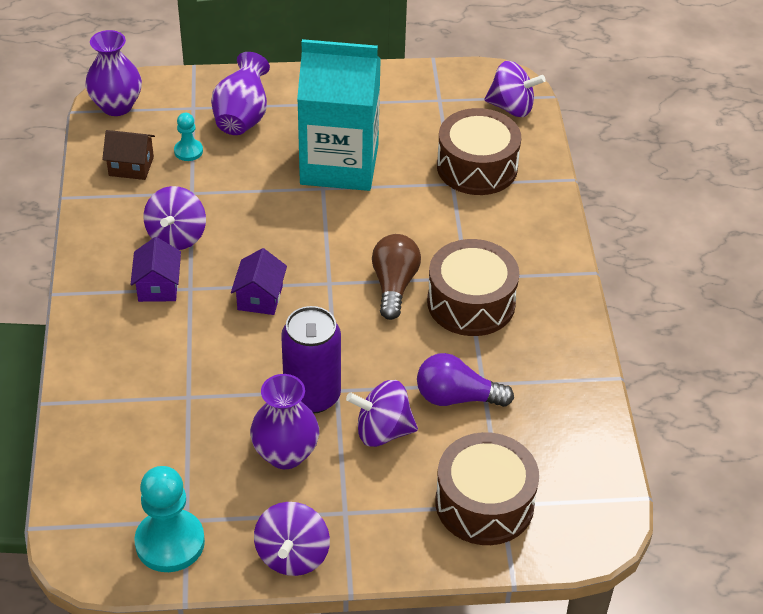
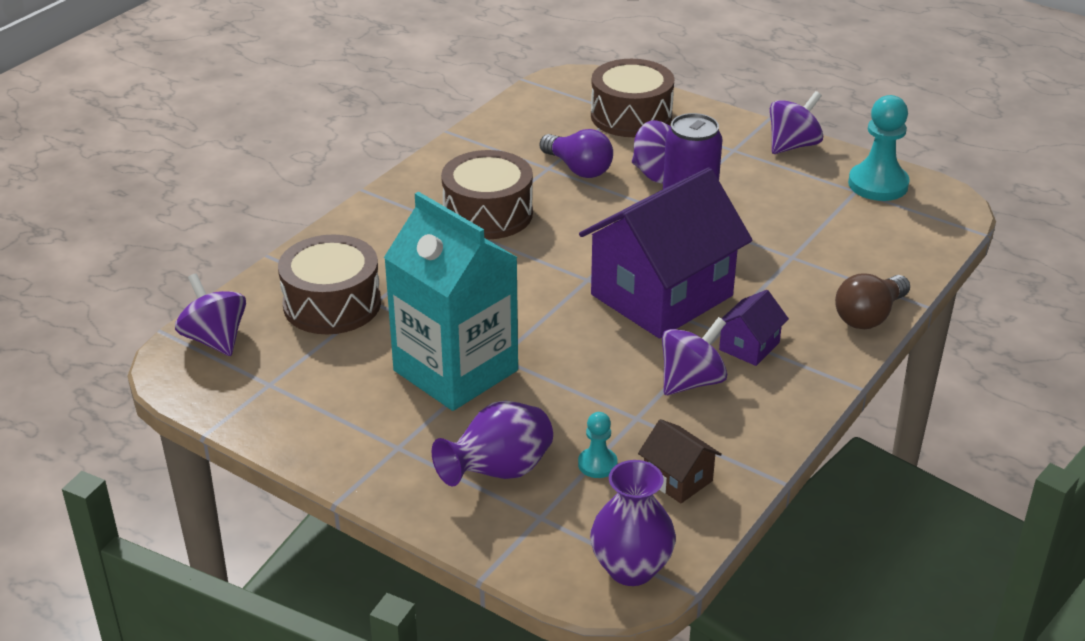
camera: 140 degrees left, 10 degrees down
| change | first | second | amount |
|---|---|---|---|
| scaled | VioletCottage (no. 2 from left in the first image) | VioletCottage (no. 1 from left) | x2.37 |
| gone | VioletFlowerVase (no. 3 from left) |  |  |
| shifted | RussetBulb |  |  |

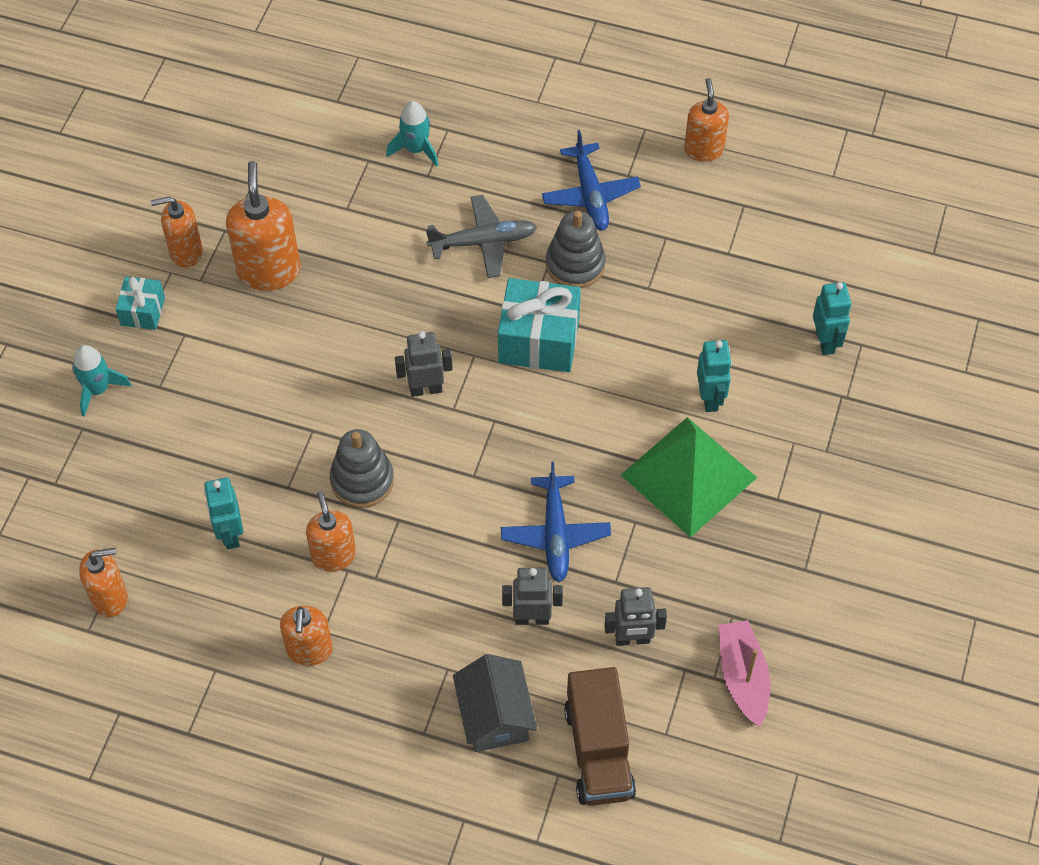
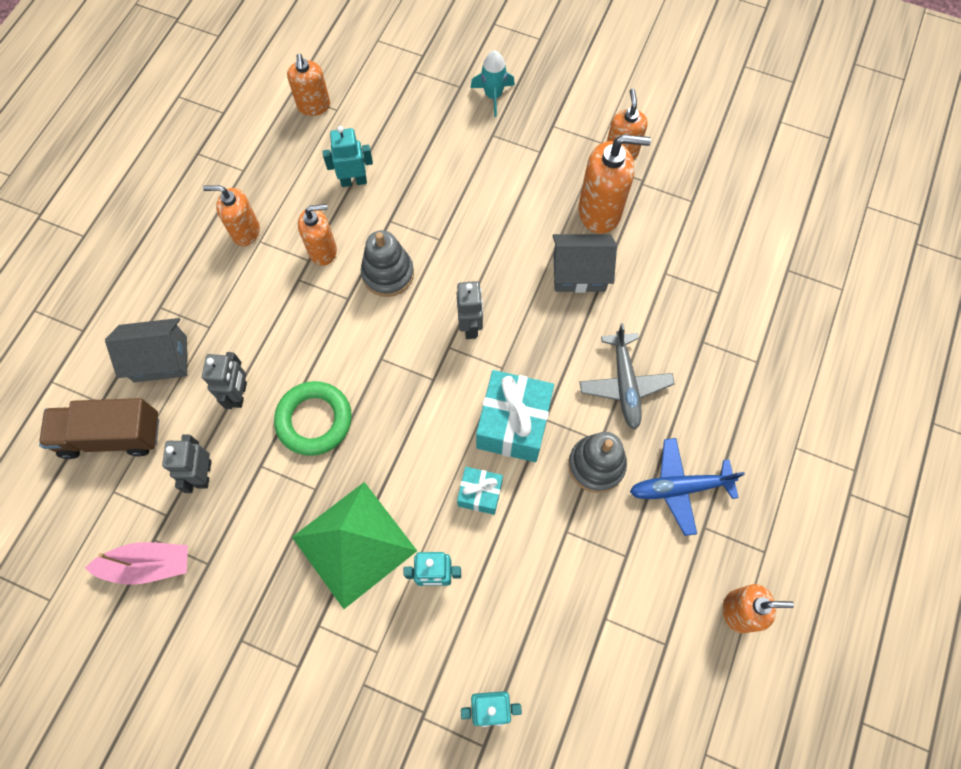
camera: 95 degrees right, 10 degrees up
| change | first | second | amount |
|---|---|---|---|
| shifted | TealWrappedGift (no. 1 from left) |  |  |
| gone | TealToyRocket (no. 2 from left) |  |  |
| swapped | CobaltAeroplane (no. 1 from left) | GreenHoop |  |
| new |  | GrayCottage (no. 2 from left) |  |

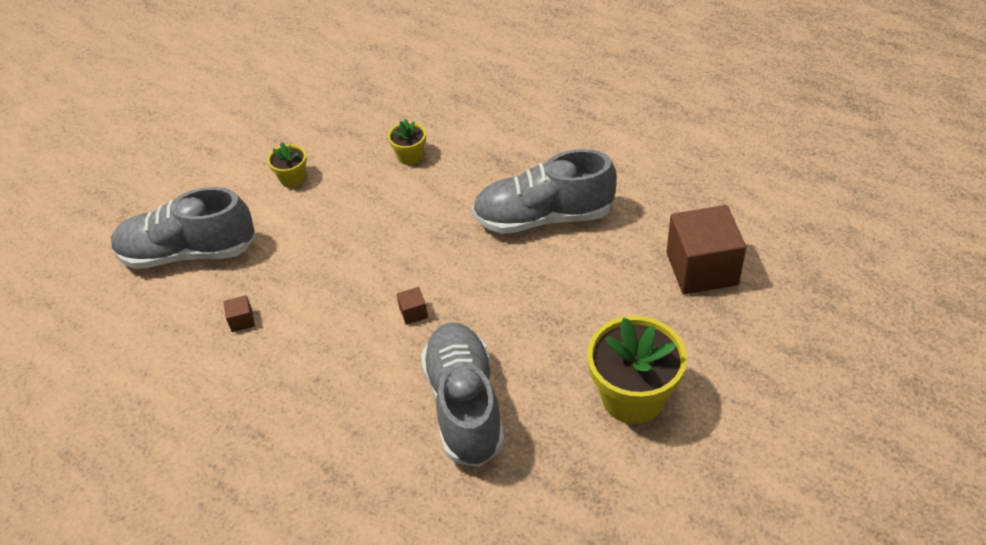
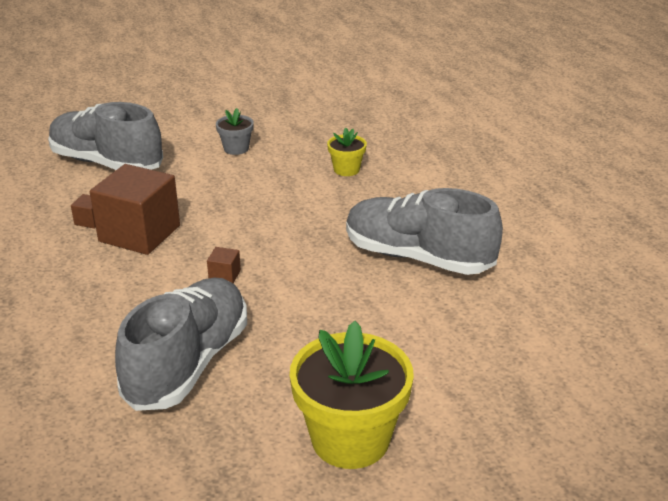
camera: 30 degrees right, 15 degrees down
| change | first | second | amount |
|---|---|---|---|
| repainted | GoldenPottedPlant (no. 1 from left) | GrayPottedPlant |  |
| shifted | RussetSolidCube (no. 3 from left in the first image) | RussetSolidCube (no. 2 from left) |  |

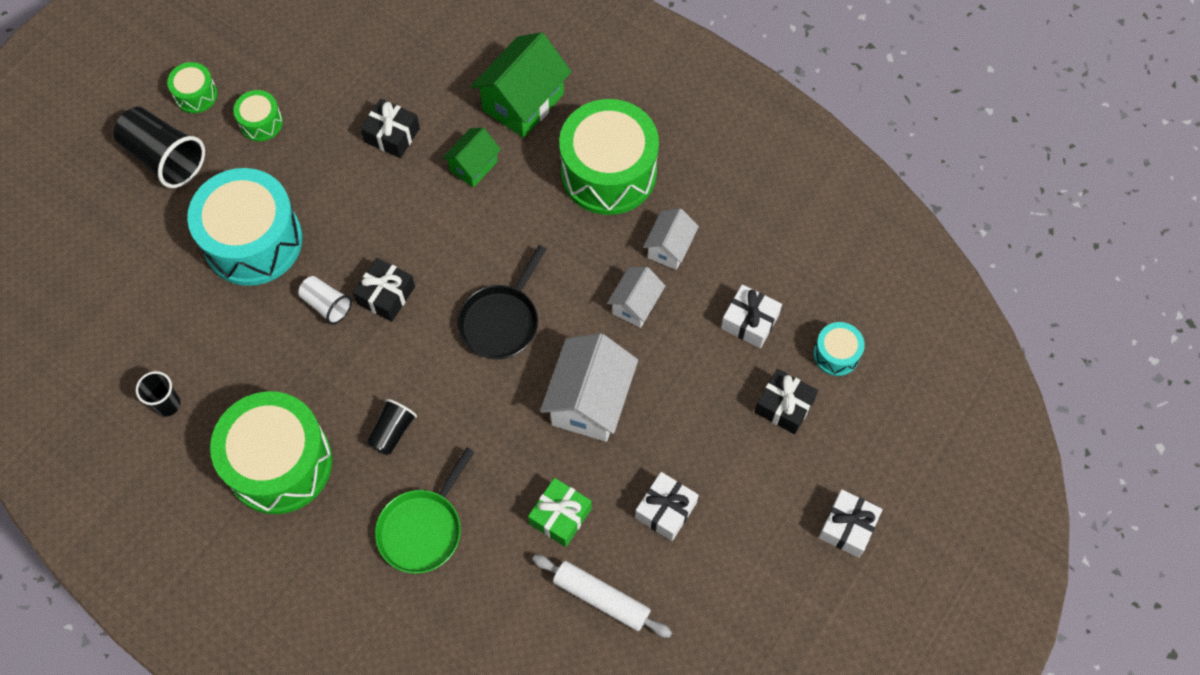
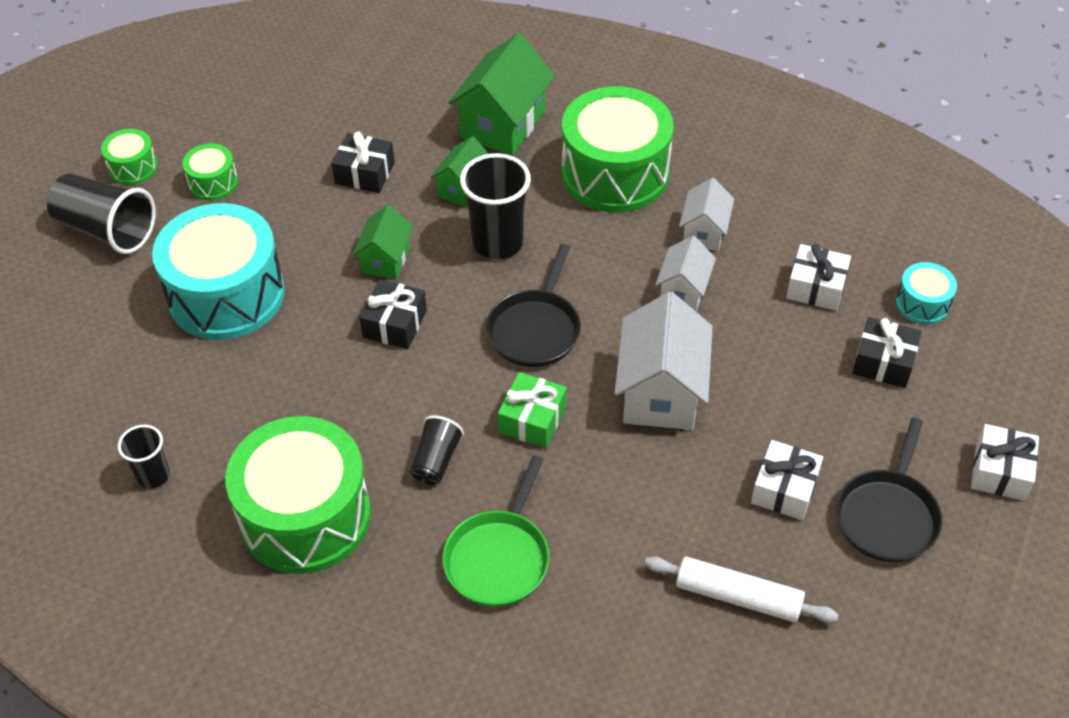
camera: 10 degrees left, 15 degrees down
| change | first | second | amount |
|---|---|---|---|
| gone | WhiteCup |  |  |
| shifted | GreenWrappedGift |  |  |
| new |  | GreenCottage (no. 1 from left) |  |
| new |  | JetBlackCup (no. 4 from left) |  |
| new |  | JetBlackFryingPan (no. 2 from left) |  |

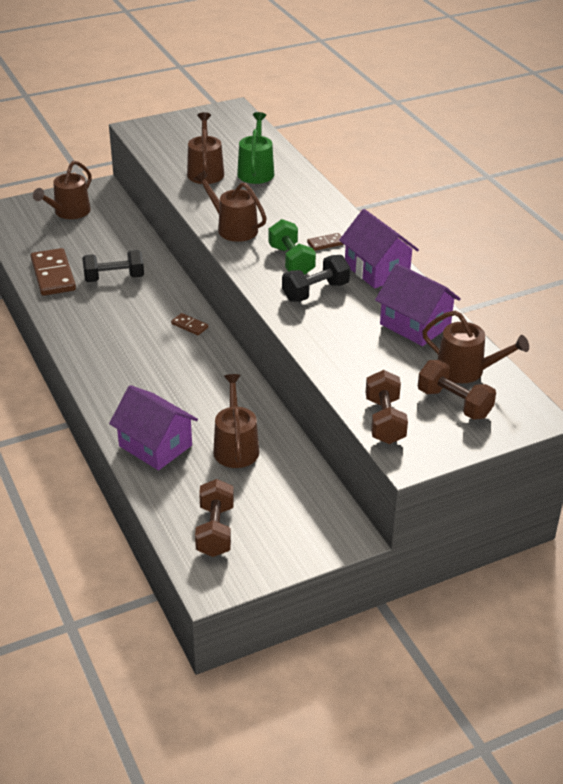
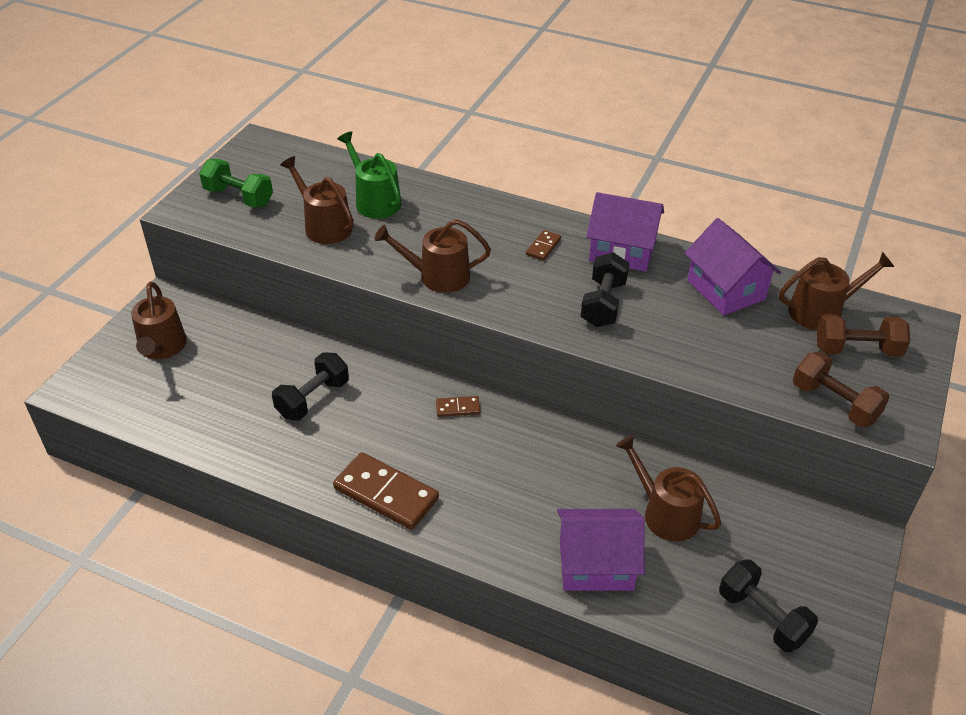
camera: 40 degrees left, 5 degrees up
| change | first | second | amount |
|---|---|---|---|
| shifted | RussetDominoPiece (no. 1 from left) |  |  |
| repainted | RussetFreeWeight (no. 1 from left) | JetBlackFreeWeight (no. 3 from left) |  |
| shifted | GreenFreeWeight |  |  |
| rotated | VioletCottage (no. 3 from left) |  | 60 degrees clockwise |

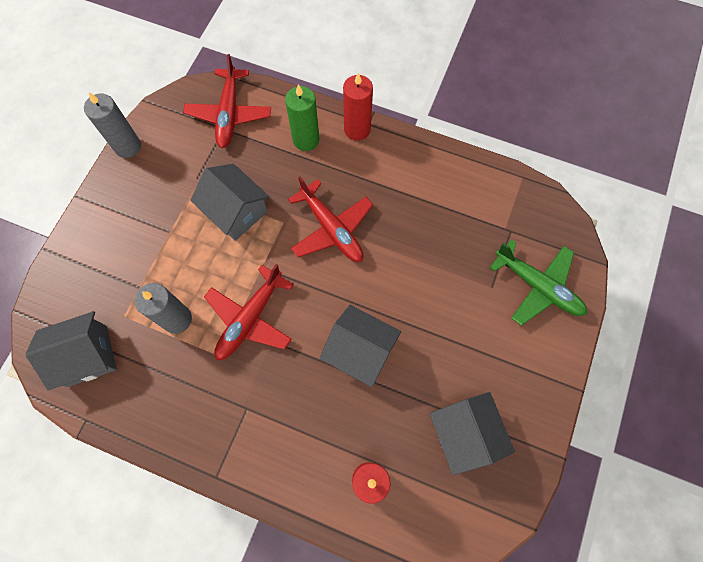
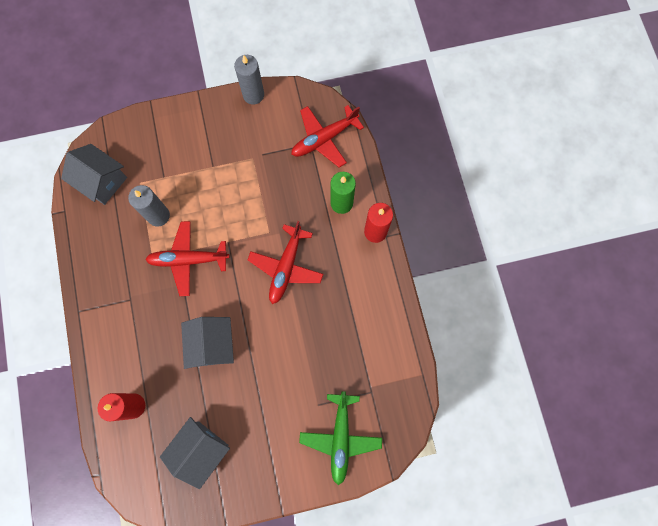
camera: 55 degrees right, 5 degrees up
| change | first | second | amount |
|---|---|---|---|
| gone | GrayCottage (no. 2 from left) |  |  |

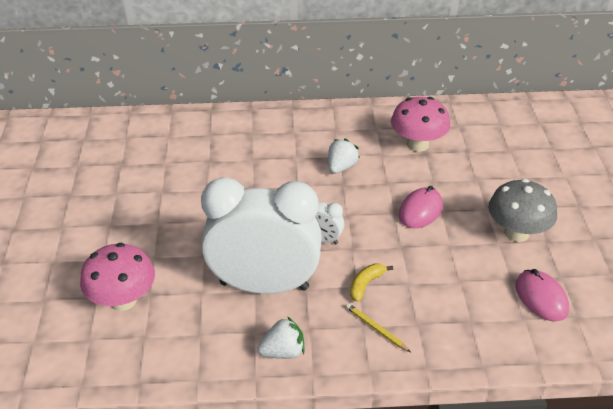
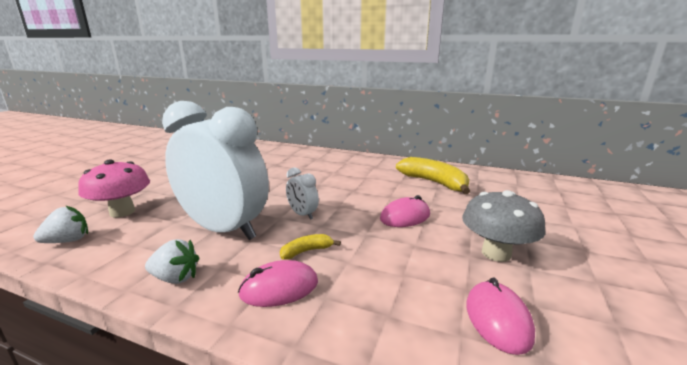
camera: 25 degrees right, 20 degrees down
| change | first | second | amount |
|---|---|---|---|
| shifted | WhiteBerry (no. 2 from left in the first image) | WhiteBerry (no. 1 from left) |  |
| swapped | GoldenPencil | PinkPcMouse (no. 1 from left) |  |
| swapped | PinkMushroom (no. 2 from left) | GoldenToyBanana (no. 2 from left) |  |

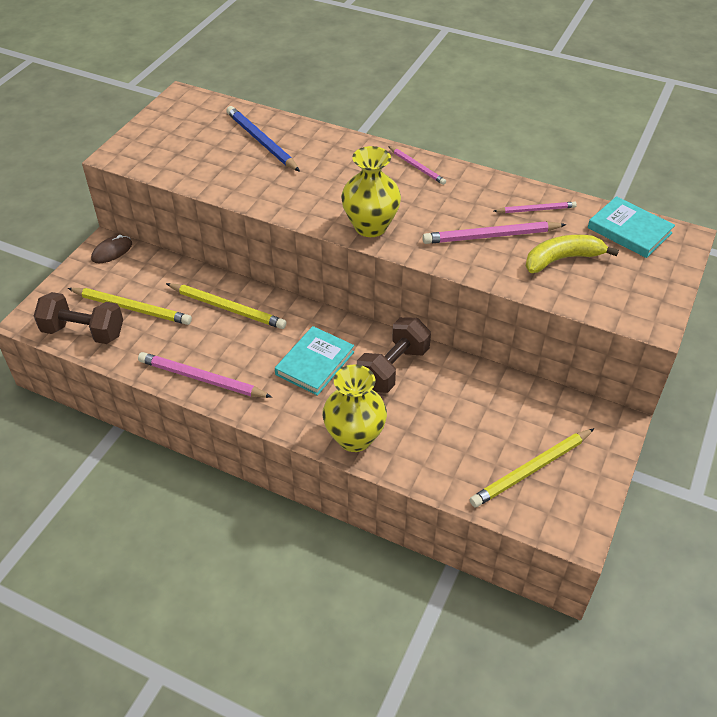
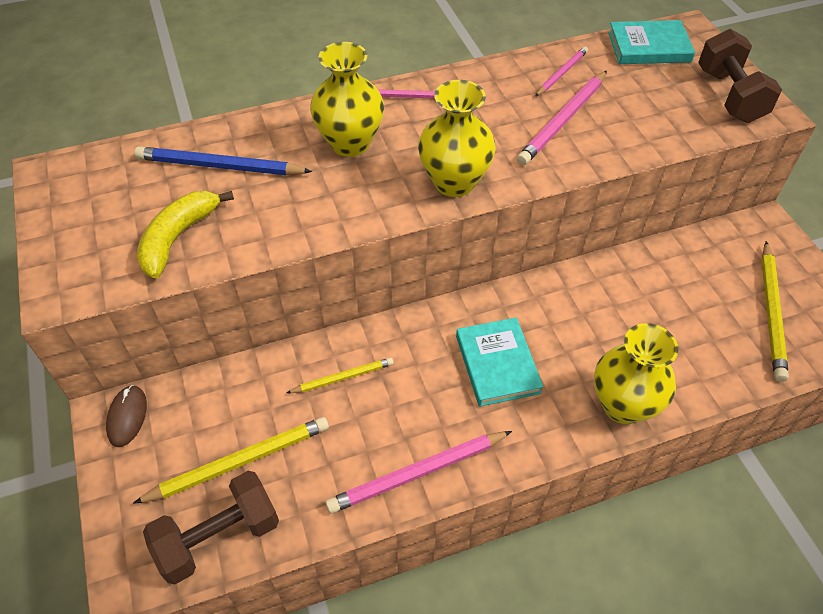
camera: 45 degrees left, 5 degrees up
| change | first | second | amount |
|---|---|---|---|
| scaled | GoldenPencil (no. 2 from left) |  | x0.60 |
| shifted | RussetFreeWeight (no. 2 from left) |  |  |
| shifted | GoldenToyBanana |  |  |
| new |  | GoldenFlowerVase (no. 1 from left) |  |

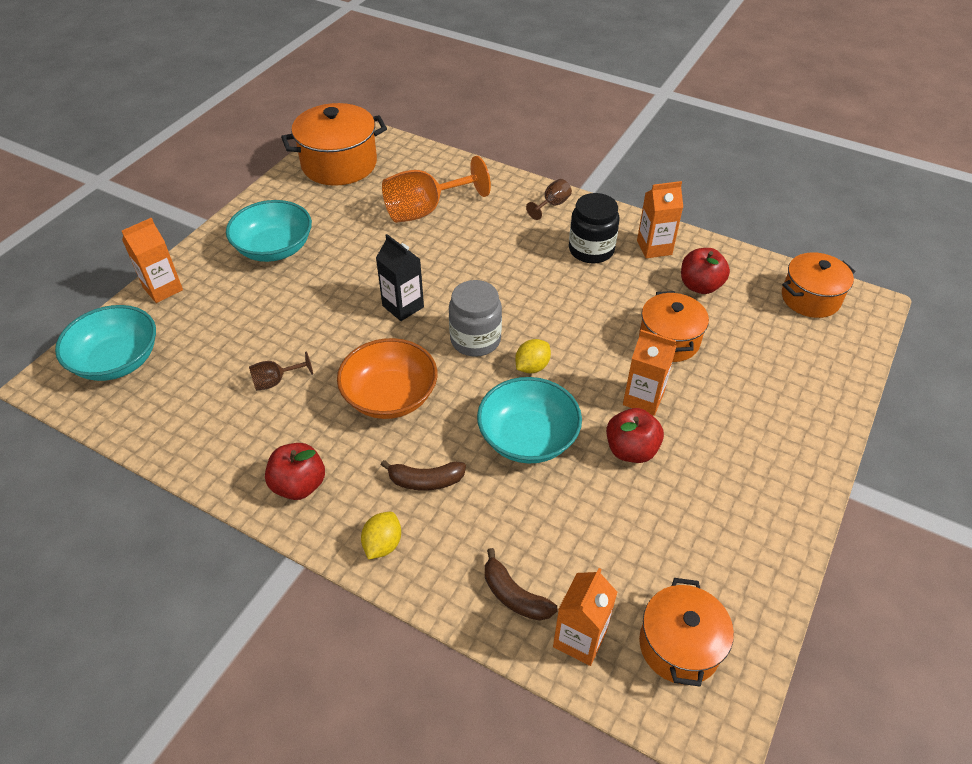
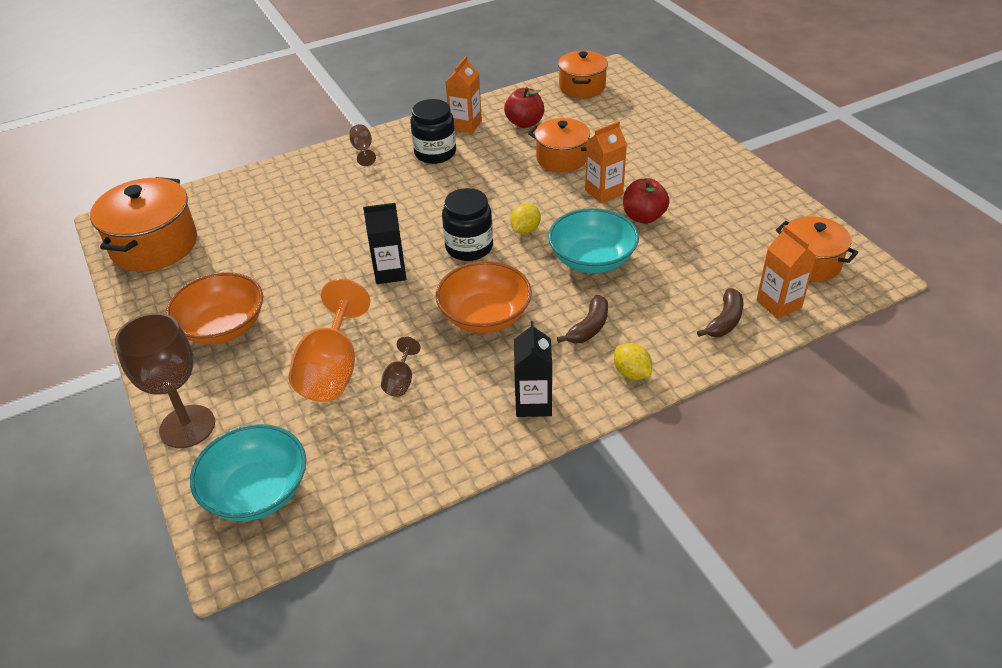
camera: 55 degrees left, 5 degrees down
| change | first | second | amount |
|---|---|---|---|
| swapped | OrangeCarton (no. 1 from left) | RussetWineGlass (no. 1 from left) |  |
| repainted | TealServingBowl (no. 2 from left) | OrangeServingBowl (no. 1 from left) |  |
| swapped | RedAppleFruit (no. 1 from left) | JetBlackCarton (no. 2 from left) |  |
| shifted | OrangeWineGlass |  |  |
| repainted | GrayJar | JetBlackJar (no. 2 from left) |  |
| rotated | RussetToyBanana (no. 2 from left) |  | 45 degrees counterclockwise |
| rotated | GoldenToyLemon (no. 2 from left in the first image) | GoldenToyLemon (no. 1 from left) | 45 degrees clockwise |

